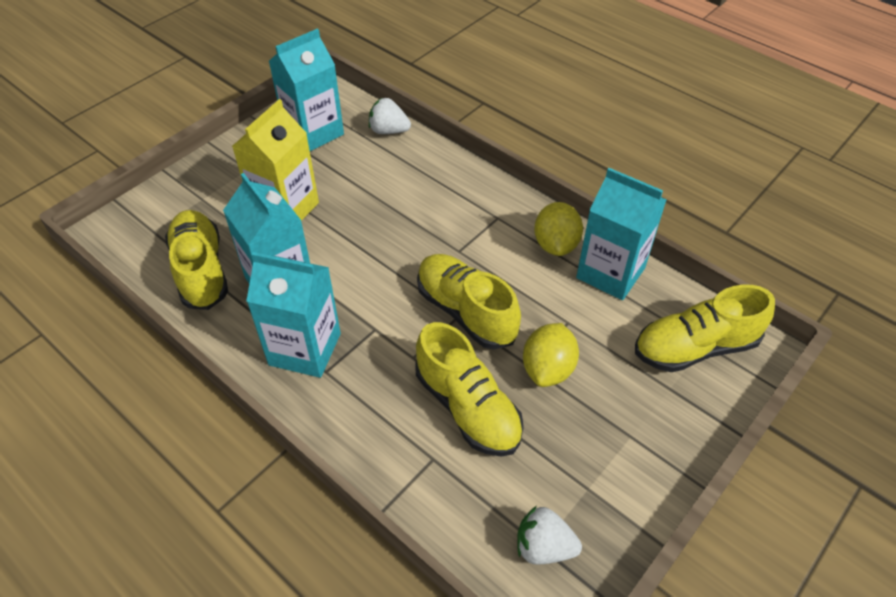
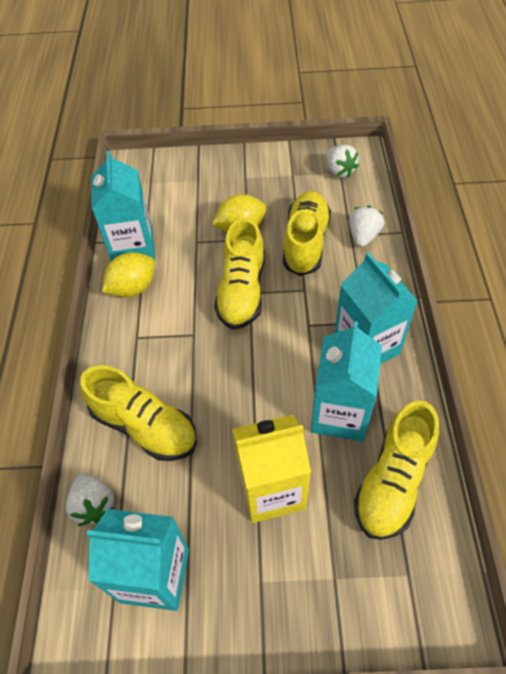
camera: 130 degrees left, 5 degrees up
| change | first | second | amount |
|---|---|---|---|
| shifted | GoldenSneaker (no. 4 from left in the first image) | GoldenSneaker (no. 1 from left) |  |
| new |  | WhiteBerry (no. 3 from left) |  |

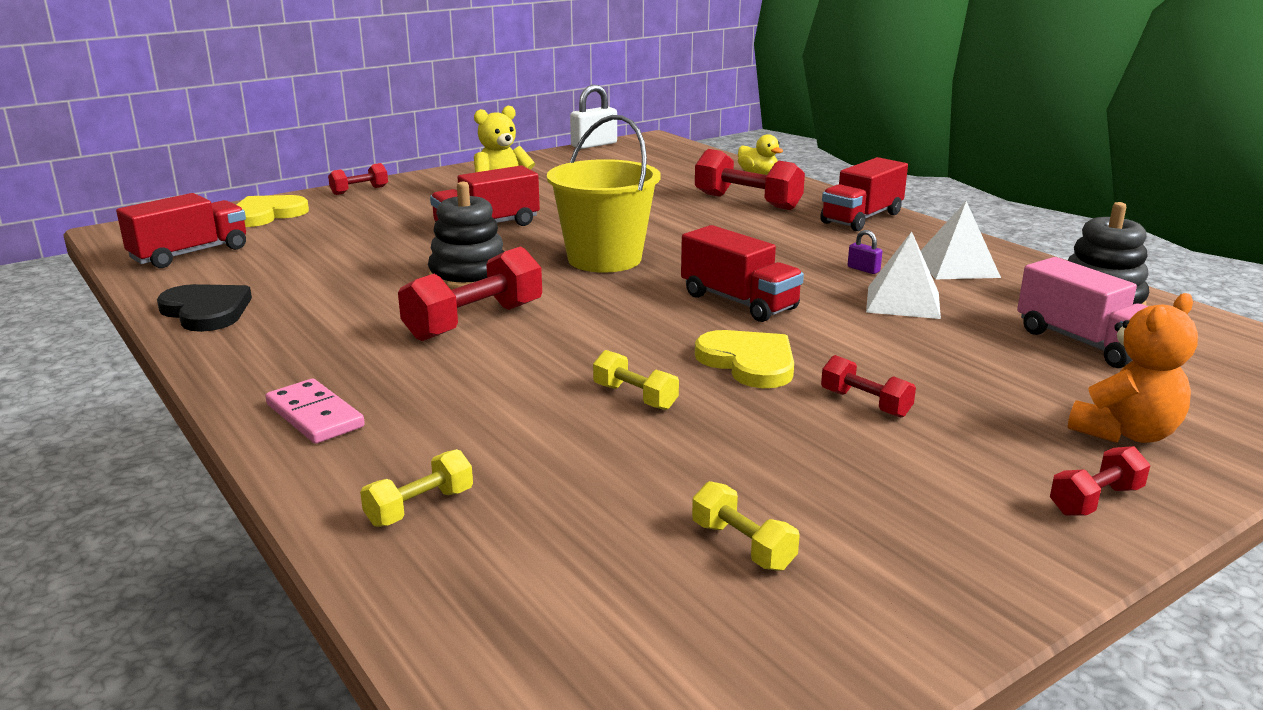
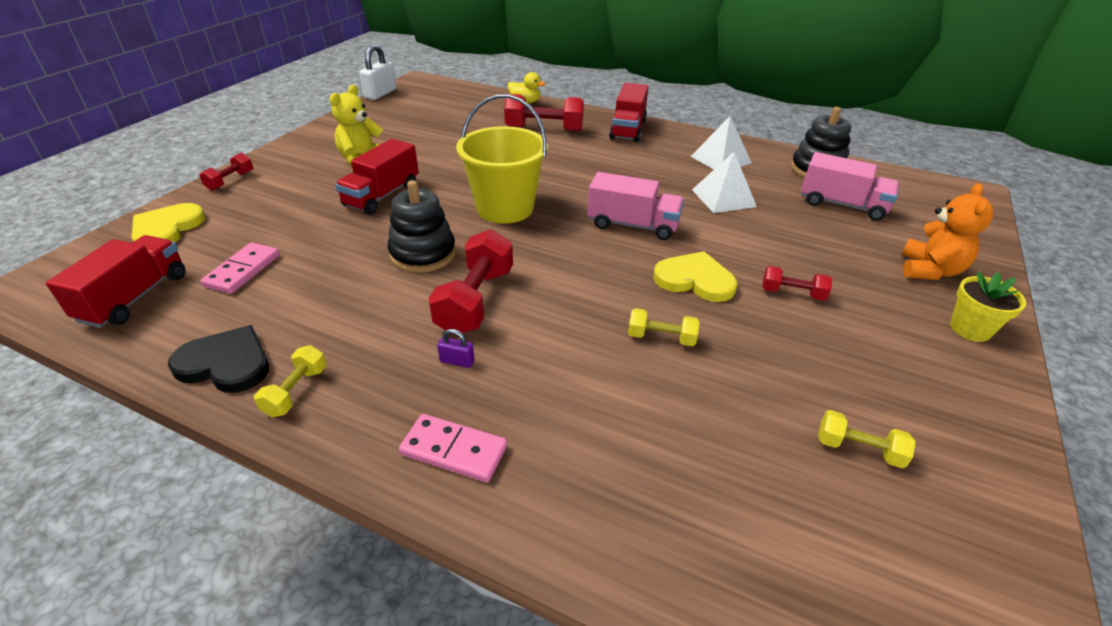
camera: 30 degrees left, 15 degrees up
| change | first | second | amount |
|---|---|---|---|
| shifted | GoldenFreeWeight (no. 1 from left) |  |  |
| repainted | RedLorry (no. 3 from left) | PinkLorry (no. 1 from left) |  |
| shifted | VioletLock |  |  |
| swapped | RedFreeWeight (no. 5 from left) | GoldenPottedPlant |  |
| new |  | PinkDominoPiece (no. 1 from left) |  |

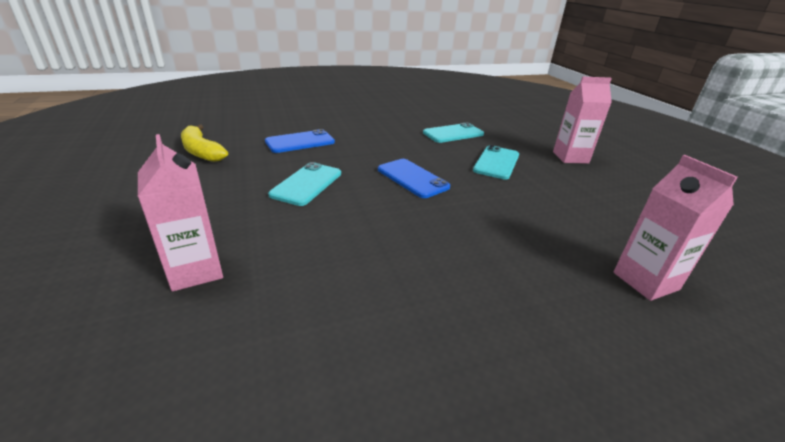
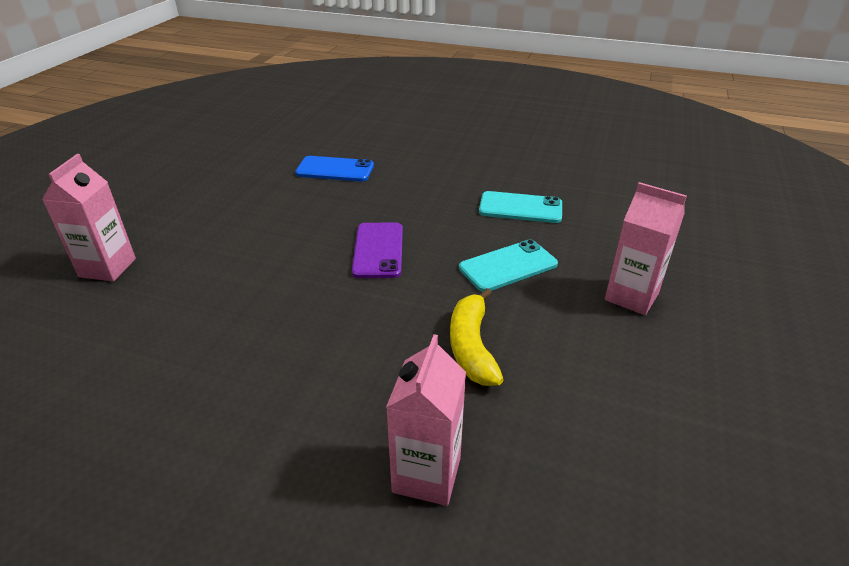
camera: 40 degrees right, 5 degrees up
| change | first | second | amount |
|---|---|---|---|
| shifted | GoldenToyBanana |  |  |
| gone | TealMobilePhone (no. 1 from left) |  |  |
| repainted | CobaltMobilePhone (no. 2 from left) | VioletMobilePhone |  |

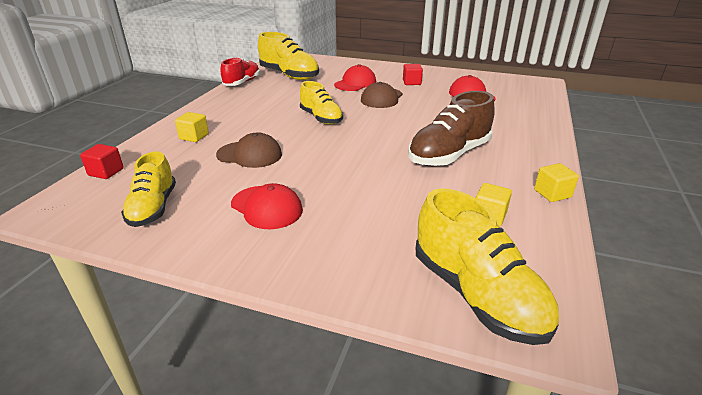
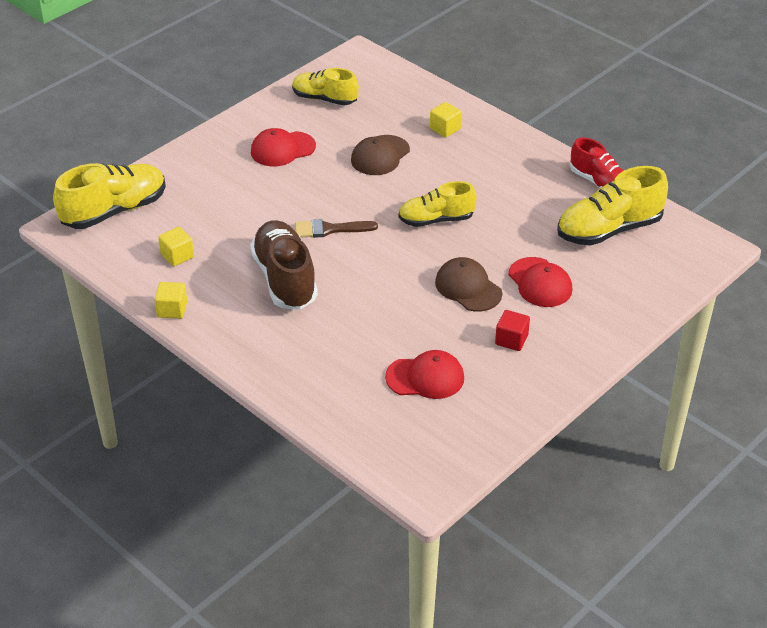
camera: 115 degrees right, 10 degrees up
| change | first | second | amount |
|---|---|---|---|
| gone | RedSolidCube (no. 1 from left) |  |  |
| rotated | GoldenSneaker (no. 4 from left in the first image) | GoldenSneaker (no. 1 from left) | 150 degrees clockwise |
| new |  | RussetPaintBrush |  |

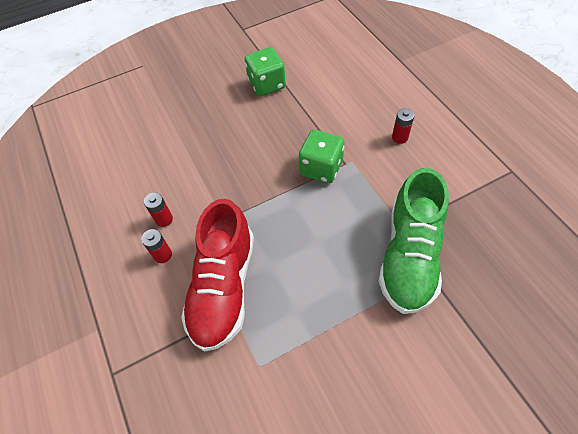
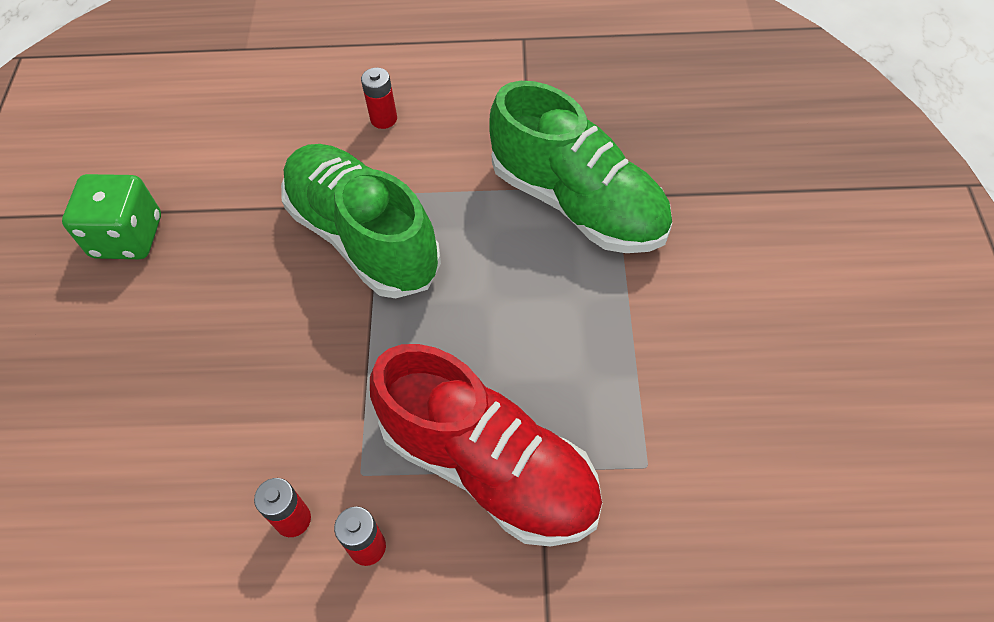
camera: 65 degrees left, 0 degrees up
| change | first | second | amount |
|---|---|---|---|
| swapped | GreenDie (no. 2 from left) | GreenSneaker (no. 1 from left) |  |

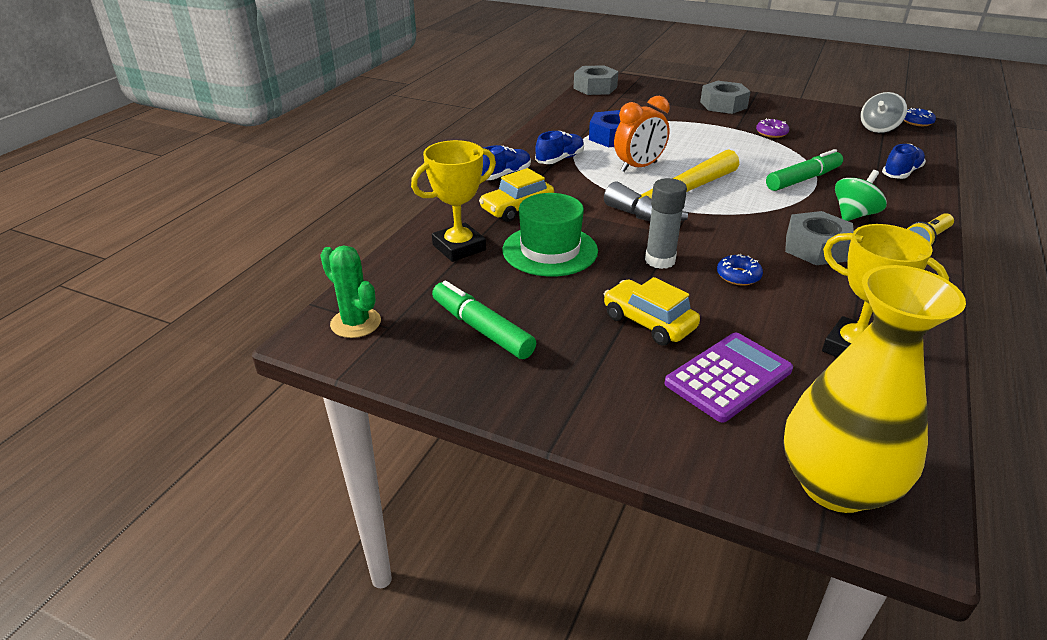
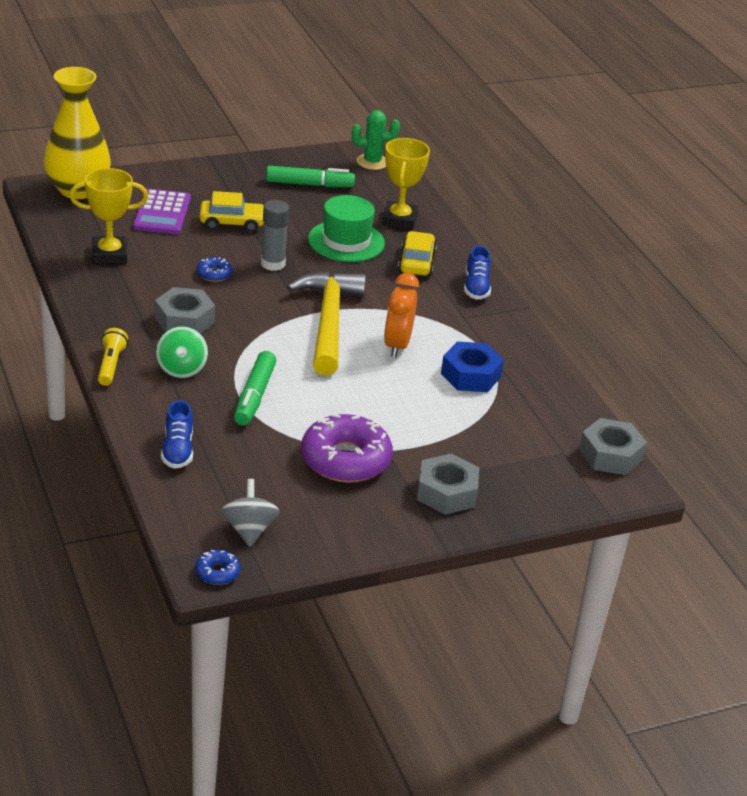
camera: 130 degrees right, 0 degrees up
| change | first | second | amount |
|---|---|---|---|
| gone | CobaltSneaker (no. 2 from left) |  |  |
| scaled | VioletDonut |  | x2.24 |

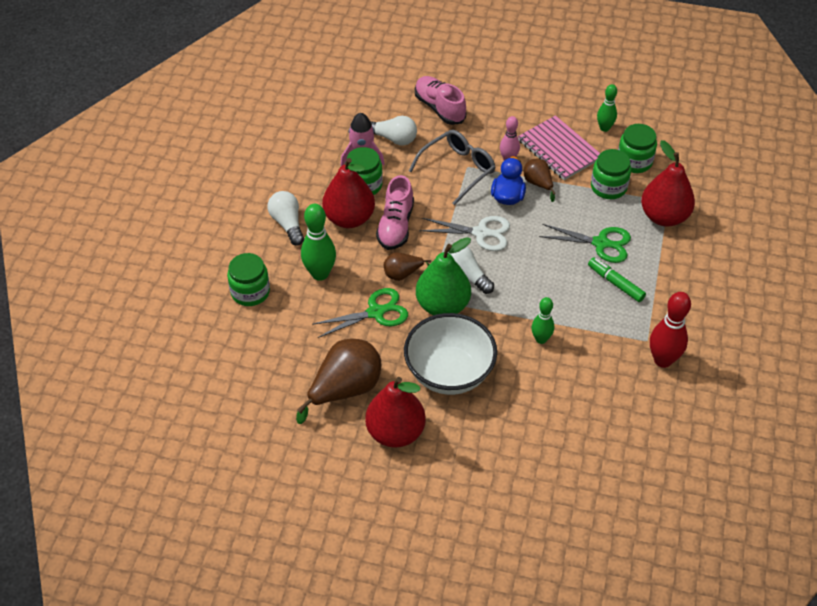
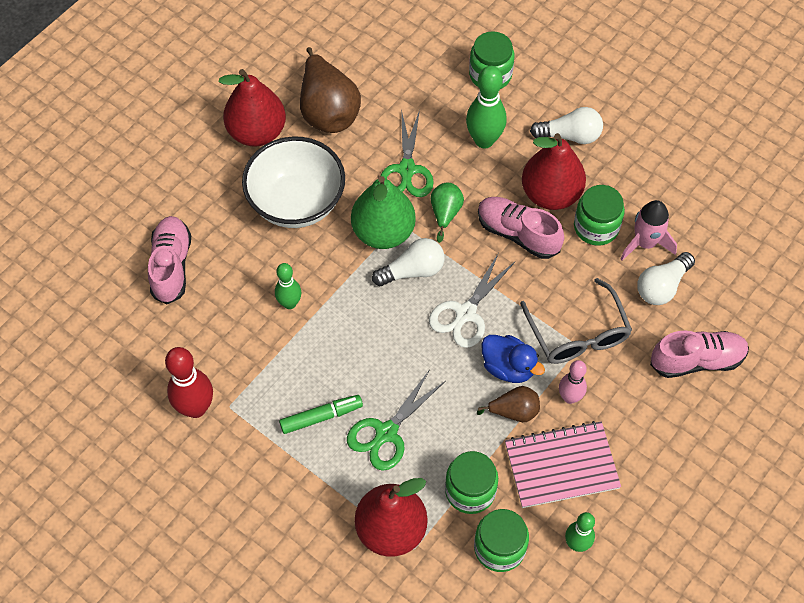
camera: 115 degrees right, 10 degrees up
| change | first | second | amount |
|---|---|---|---|
| repainted | RussetPearFruit (no. 2 from left) | GreenPearFruit (no. 2 from left) |  |
| new |  | PinkSneaker (no. 1 from left) |  |

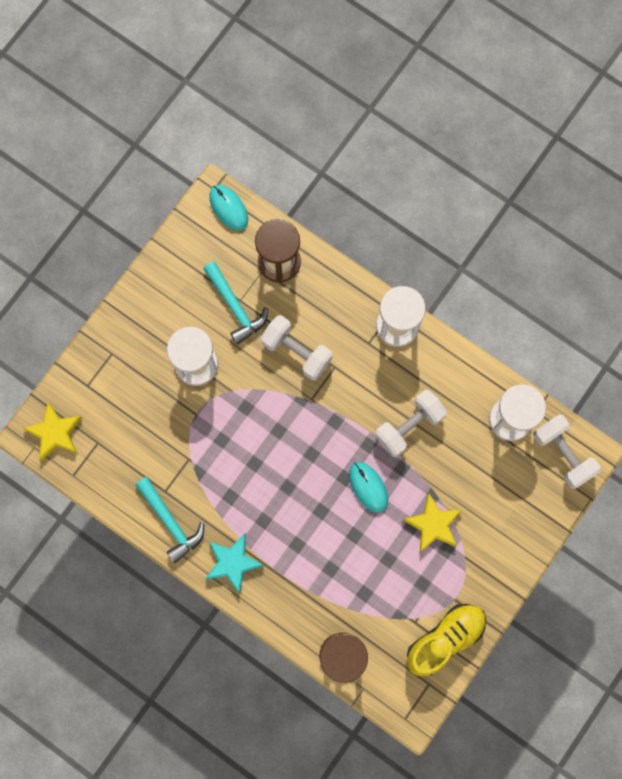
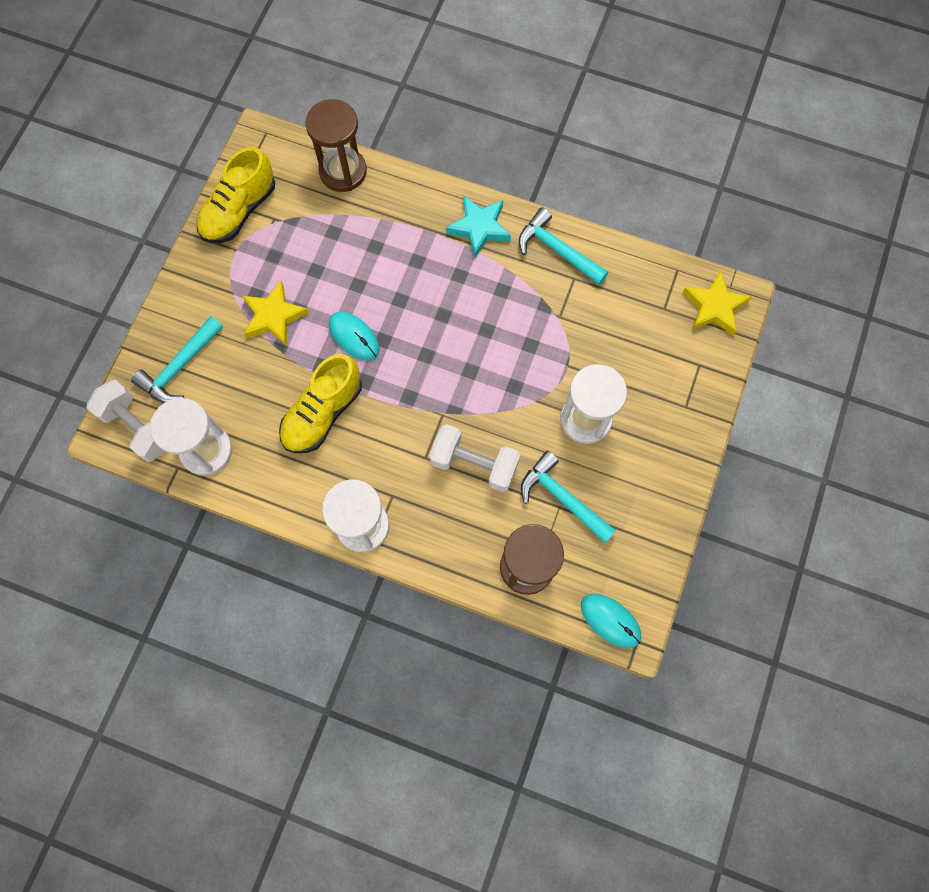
camera: 165 degrees right, 5 degrees down
| change | first | second | amount |
|---|---|---|---|
| swapped | WhiteFreeWeight (no. 2 from left) | GoldenSneaker (no. 2 from left) |  |
| new |  | TealClawHammer (no. 1 from left) |  |

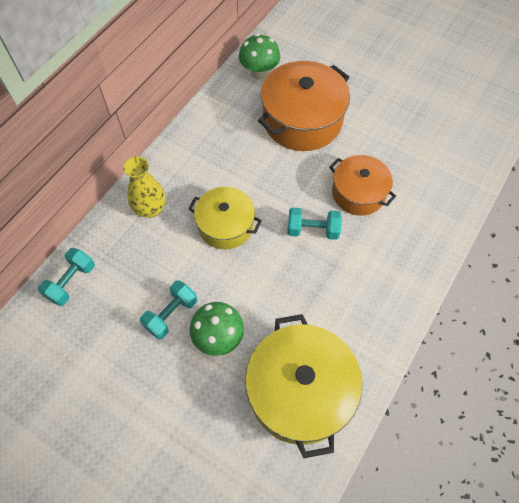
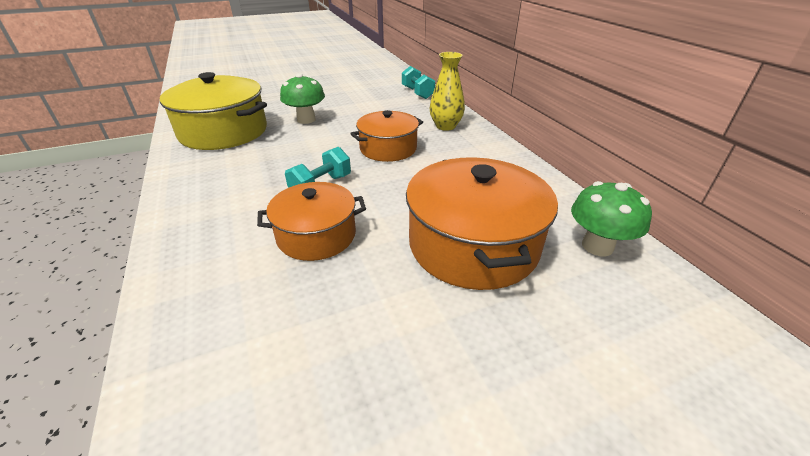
camera: 125 degrees right, 25 degrees down
| change | first | second | amount |
|---|---|---|---|
| gone | TealFreeWeight (no. 2 from left) |  |  |
| repainted | GoldenStockpot (no. 1 from left) | OrangeStockpot (no. 2 from left) |  |

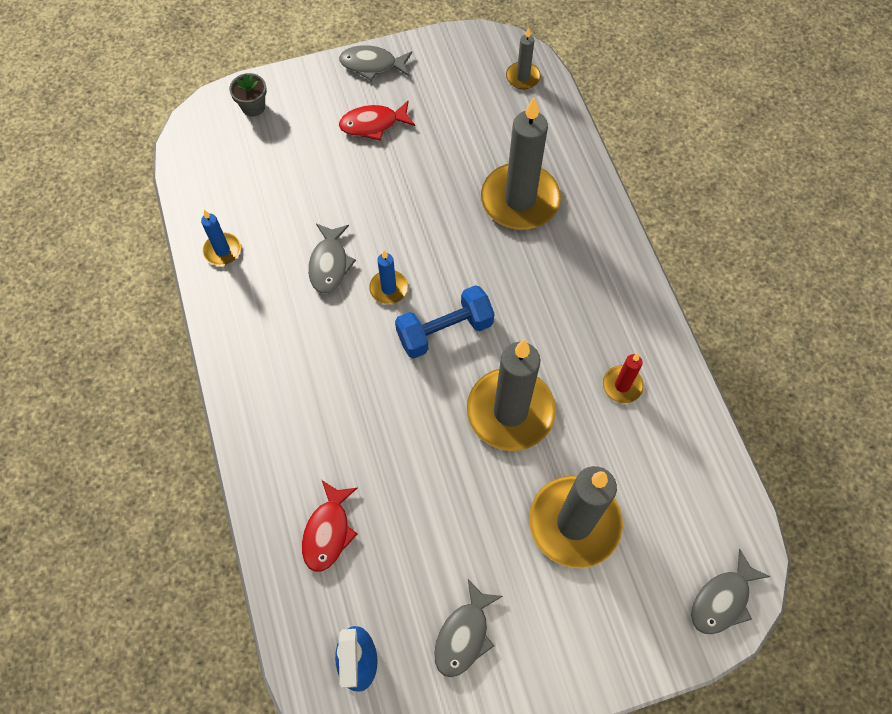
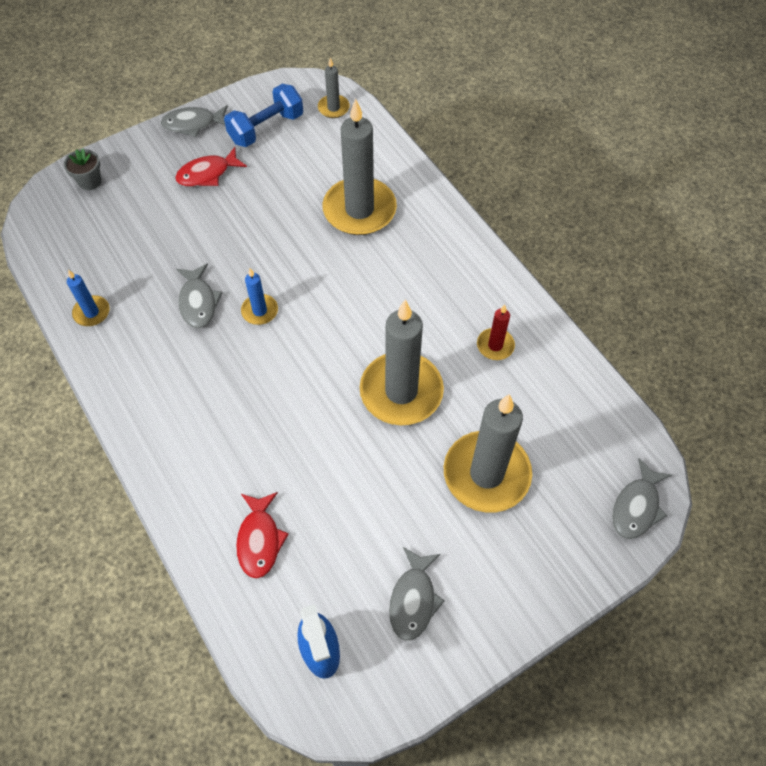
camera: 15 degrees left, 5 degrees down
| change | first | second | amount |
|---|---|---|---|
| shifted | CobaltFreeWeight |  |  |

